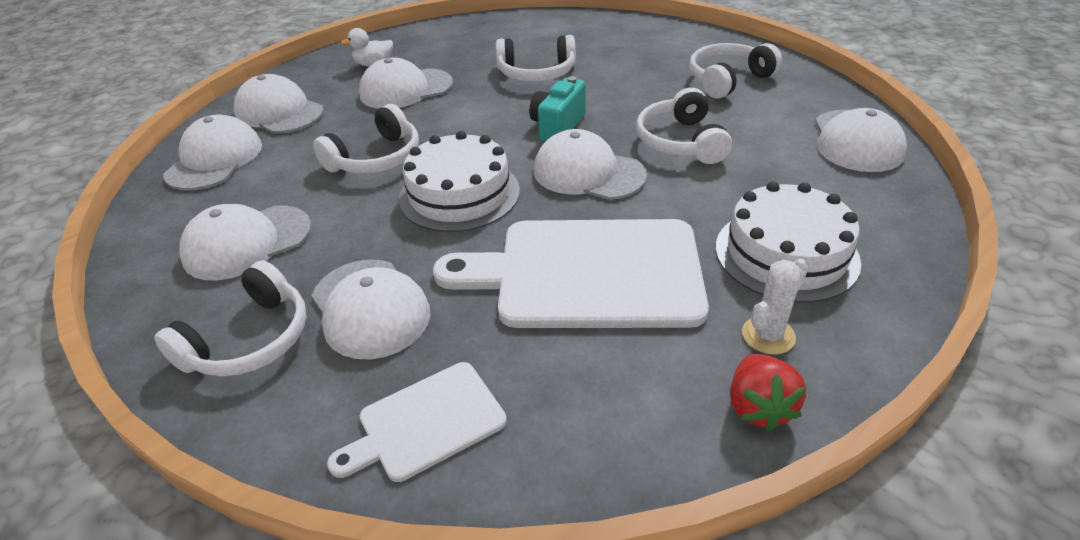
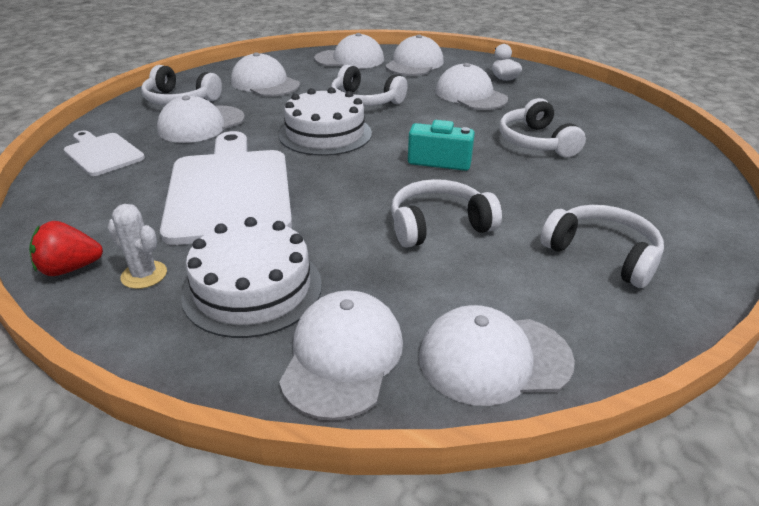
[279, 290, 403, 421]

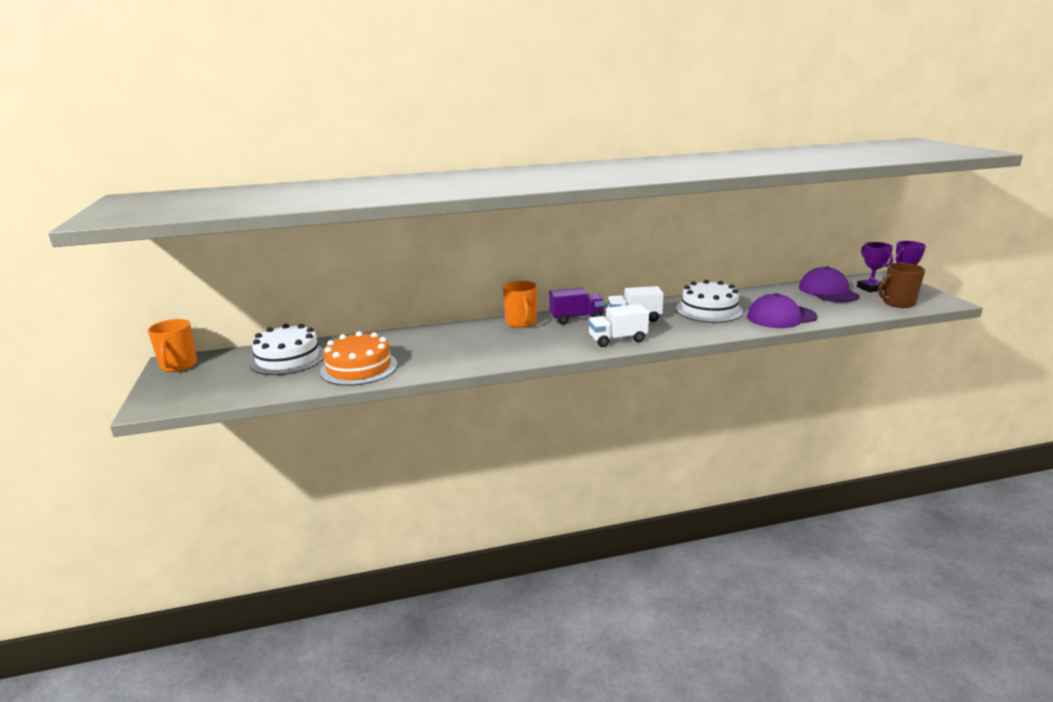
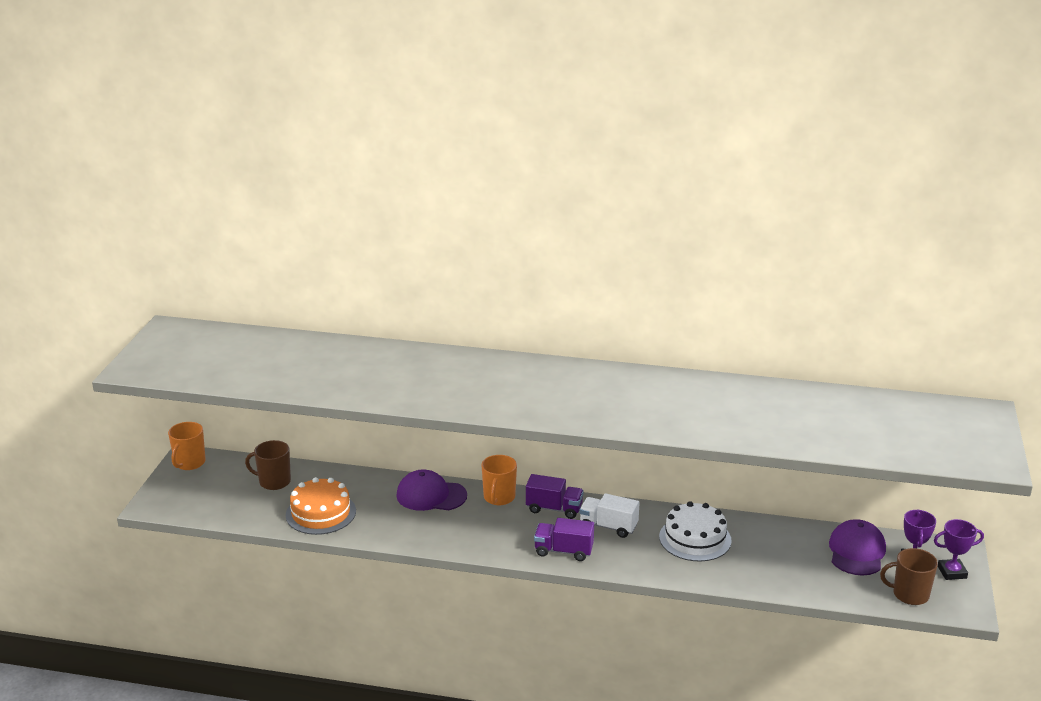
[245, 440, 291, 490]
[396, 469, 467, 511]
[534, 518, 594, 561]

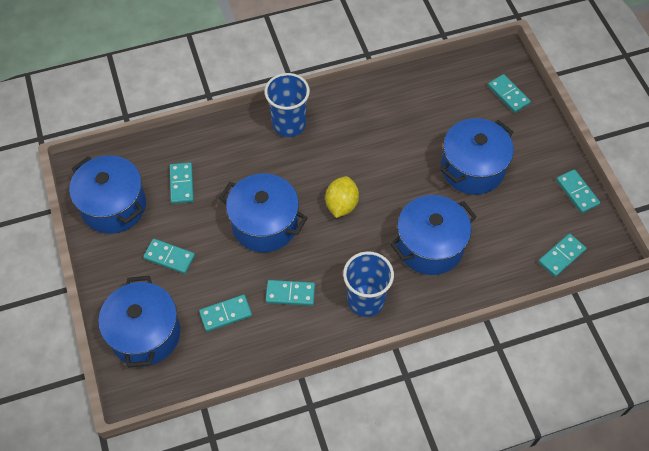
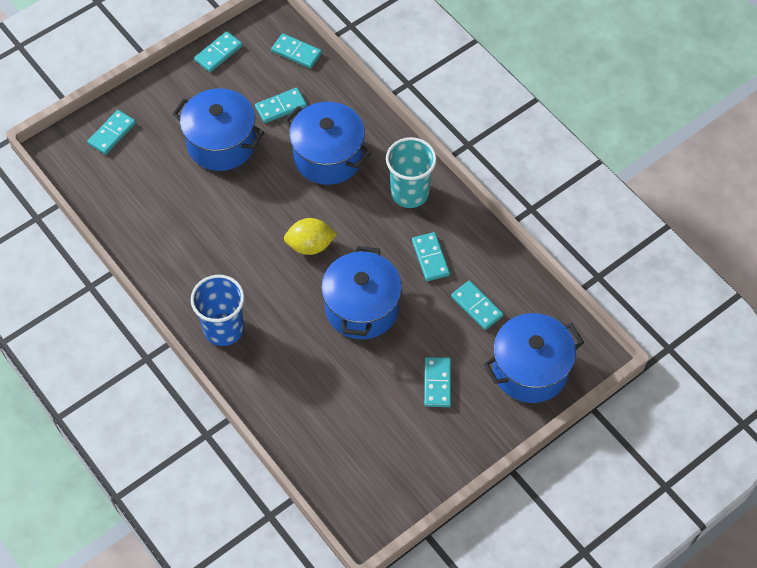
[255, 88, 307, 123]
[386, 137, 437, 208]
[69, 155, 146, 234] (first image)

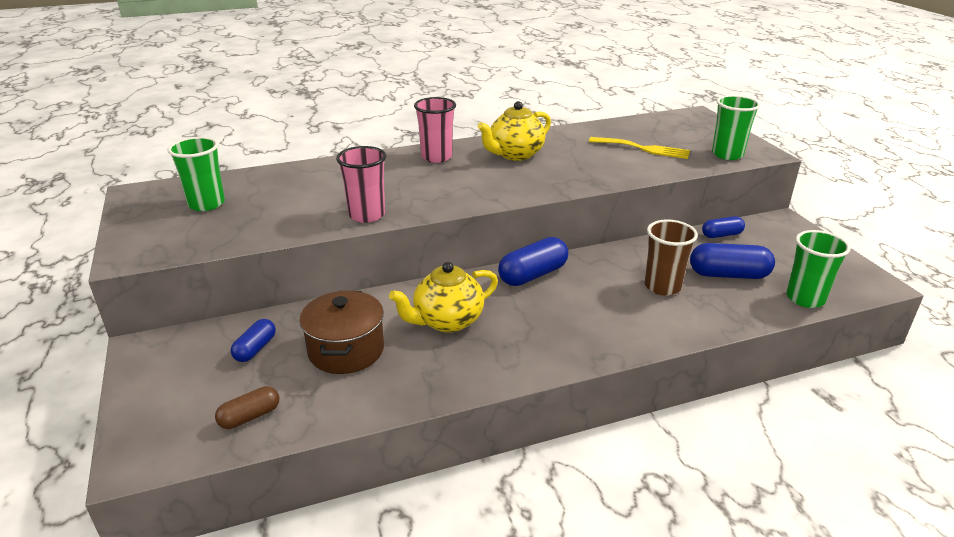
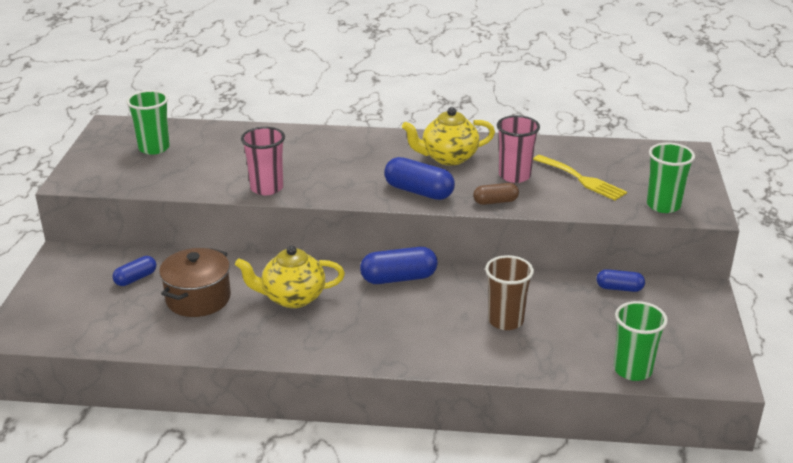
[384, 157, 455, 200]
[473, 183, 519, 205]
[497, 115, 540, 183]

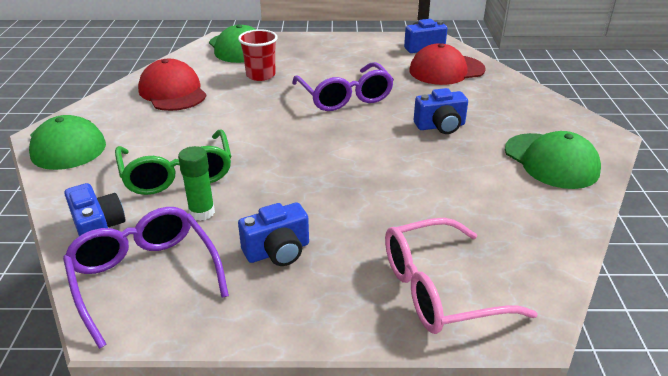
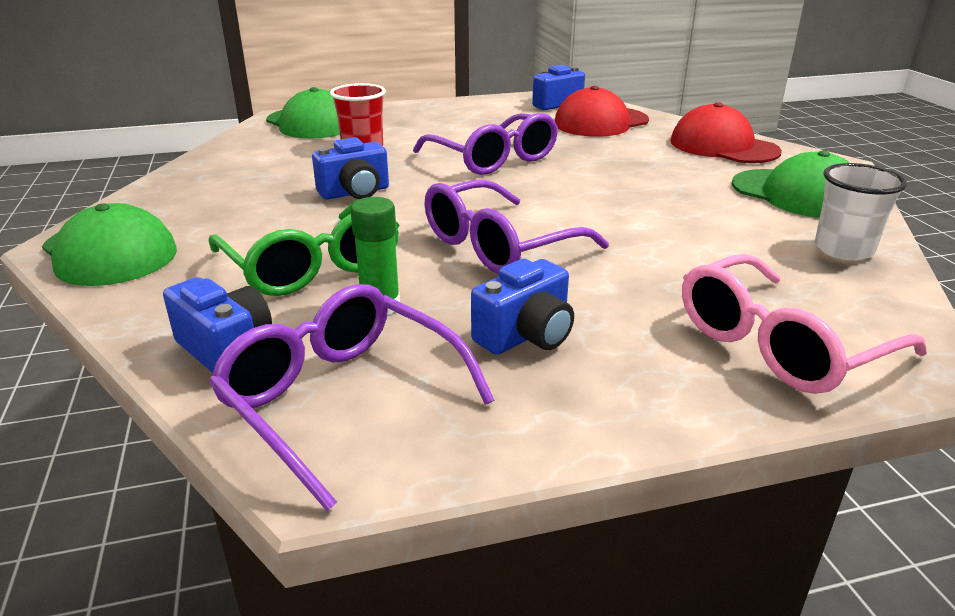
[312, 137, 389, 199]
[424, 180, 609, 274]
[670, 102, 782, 163]
[815, 163, 907, 261]

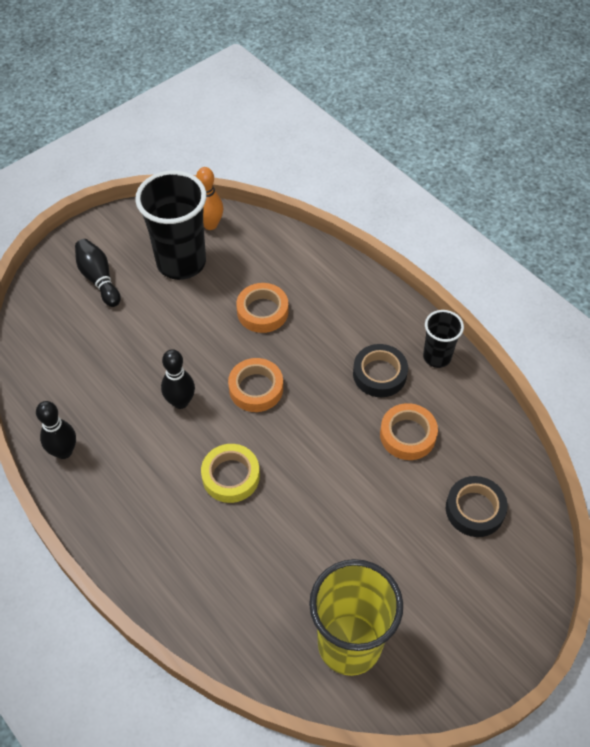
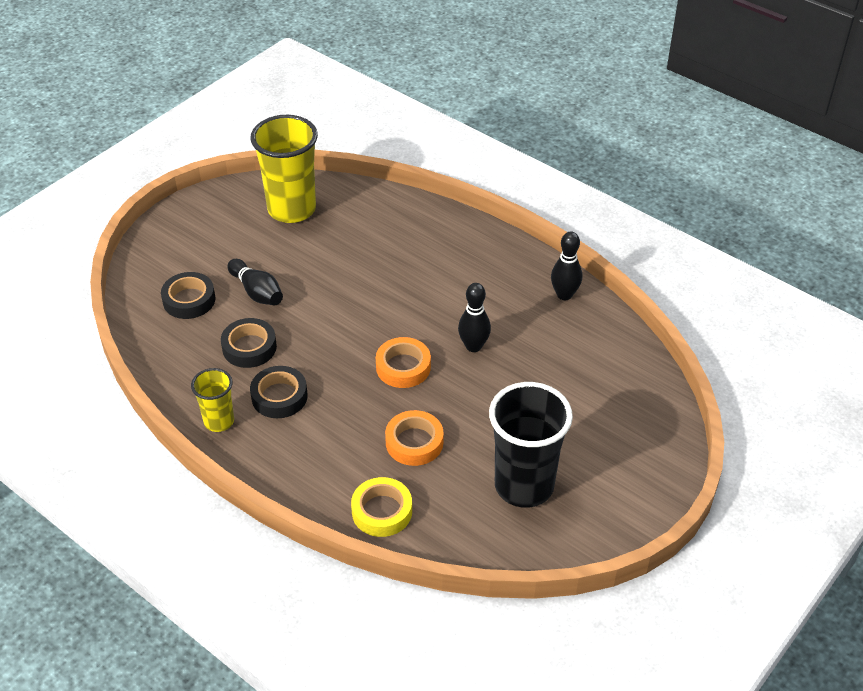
[191, 368, 234, 432]
[221, 318, 277, 368]
[228, 259, 283, 305]
[351, 477, 412, 537]
[196, 167, 224, 230] (first image)

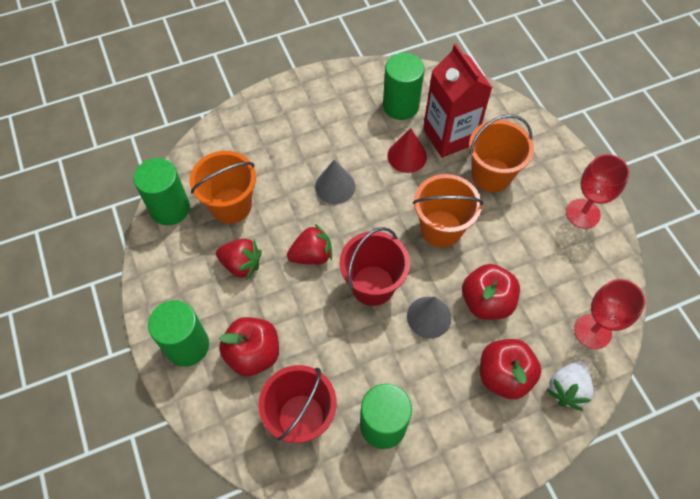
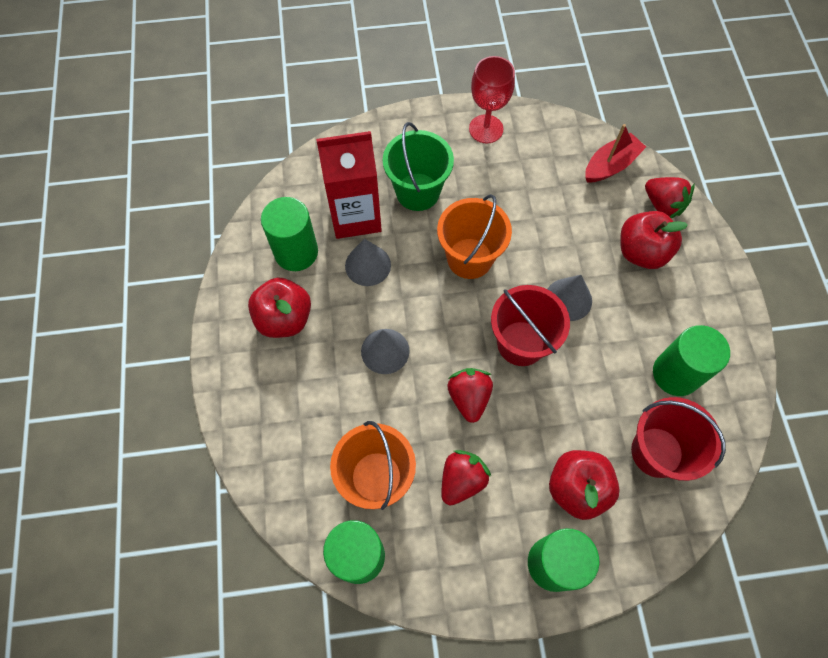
[248, 277, 311, 338]
[345, 238, 391, 286]
[383, 122, 454, 211]
[585, 124, 646, 183]
[645, 177, 695, 218]

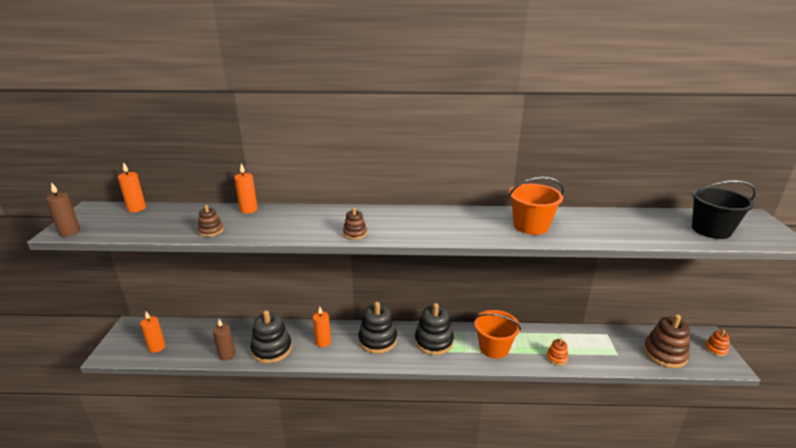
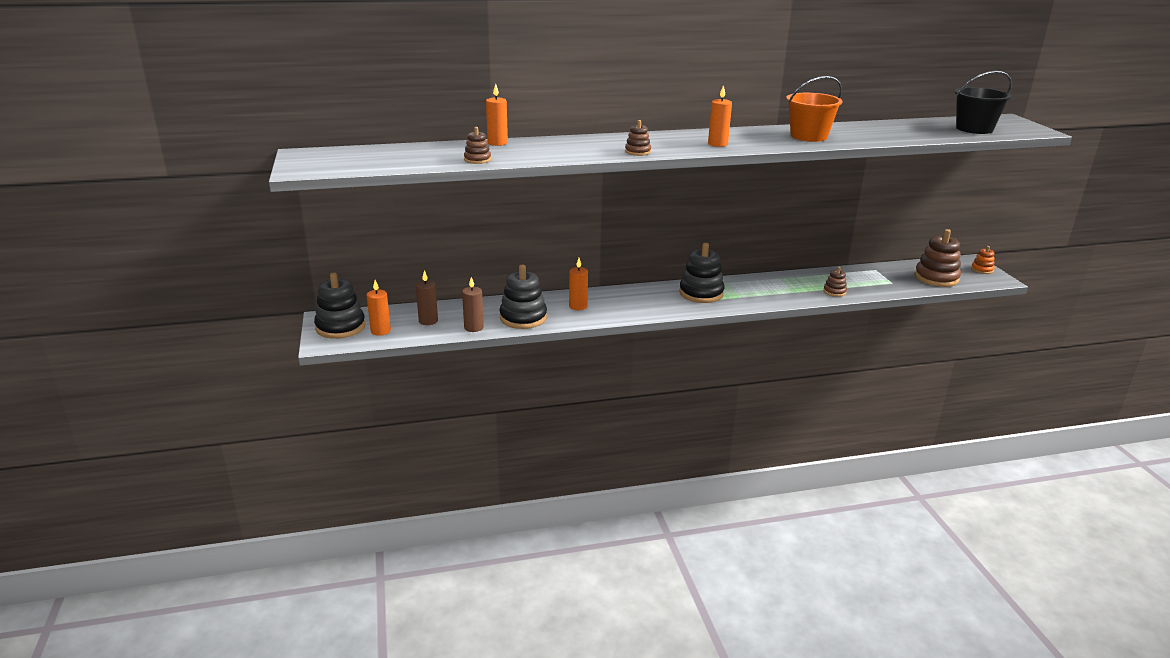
[314, 272, 365, 339]
[416, 270, 438, 325]
[708, 85, 732, 147]
[823, 267, 847, 297]
[474, 310, 521, 359] (first image)

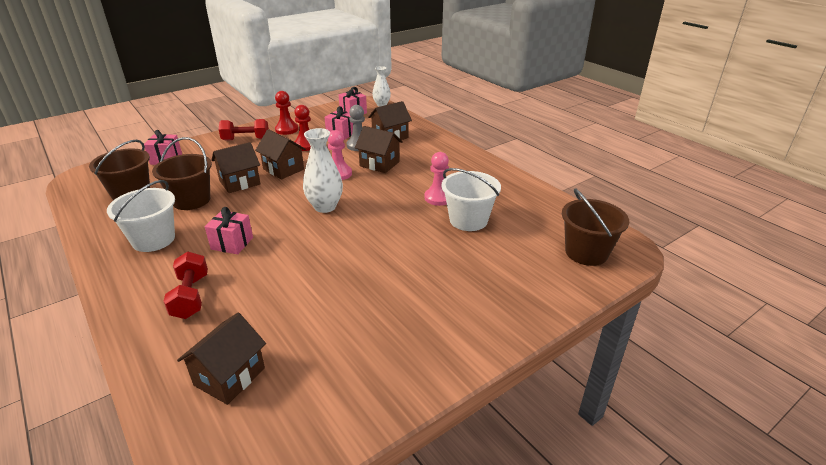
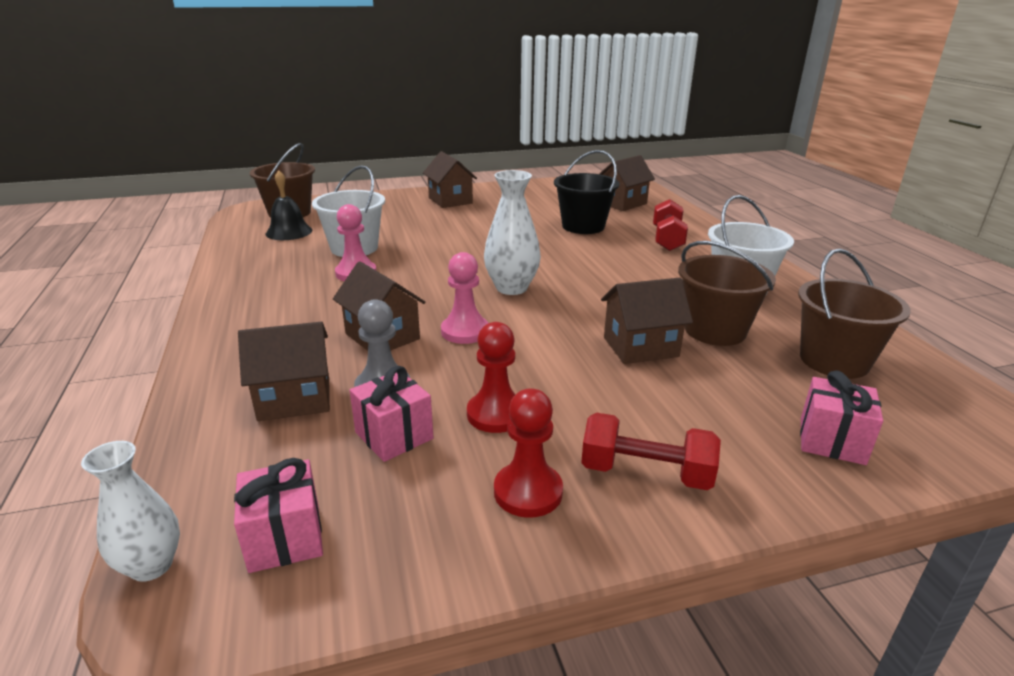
[266, 170, 313, 240]
[423, 151, 477, 208]
[554, 150, 620, 234]
[205, 207, 253, 254] (first image)

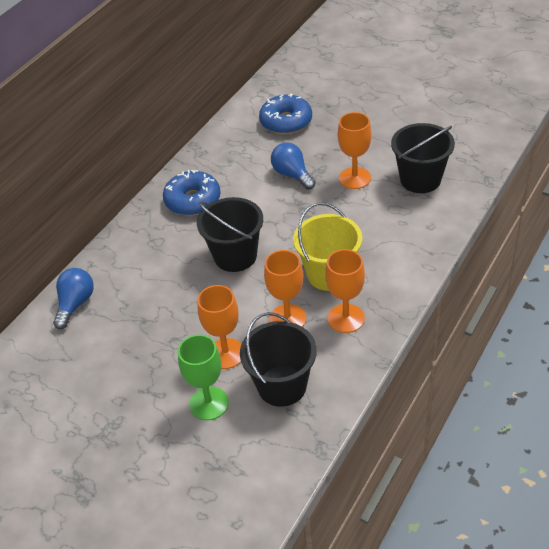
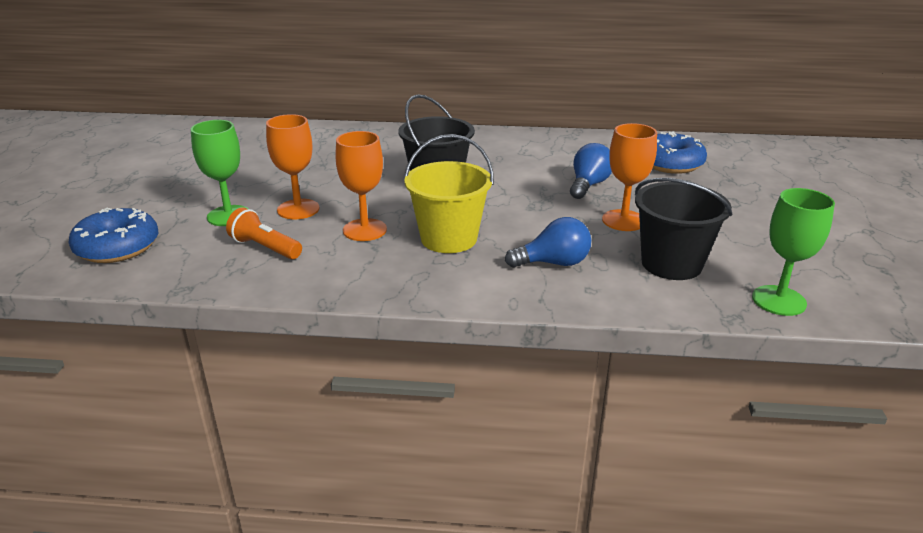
[69, 207, 159, 263]
[226, 208, 302, 259]
[505, 217, 591, 268]
[752, 188, 835, 316]
[325, 249, 365, 333] (first image)

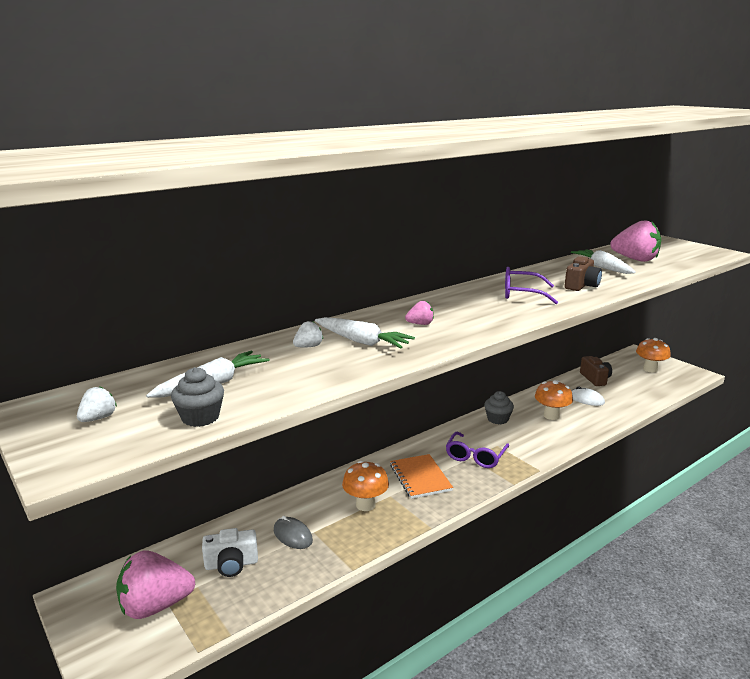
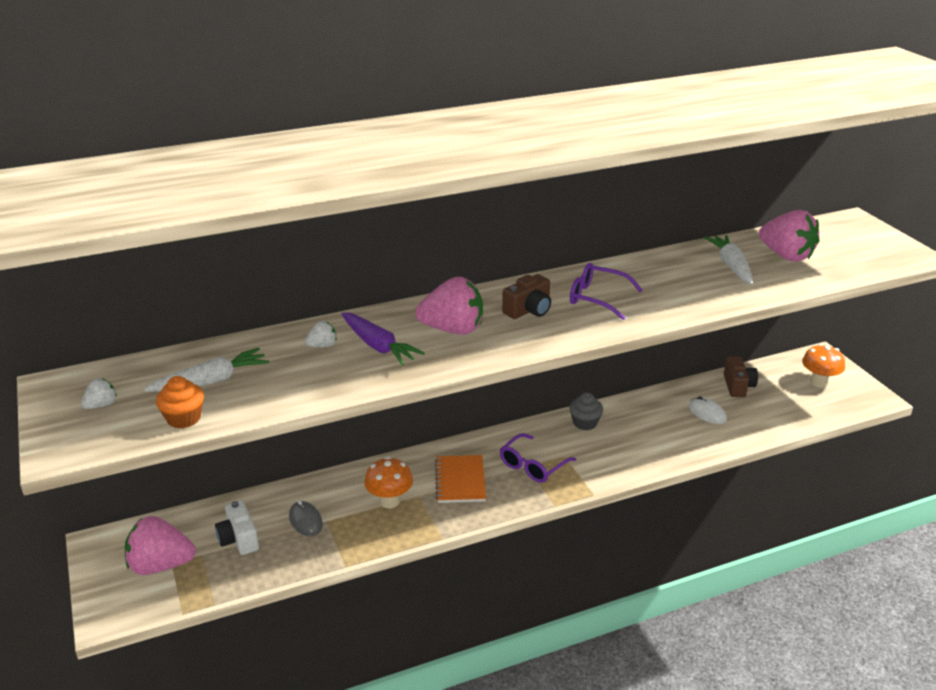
[156, 376, 204, 429]
[215, 500, 259, 555]
[341, 312, 425, 365]
[415, 277, 483, 335]
[502, 274, 551, 319]
[535, 380, 573, 420] (first image)

